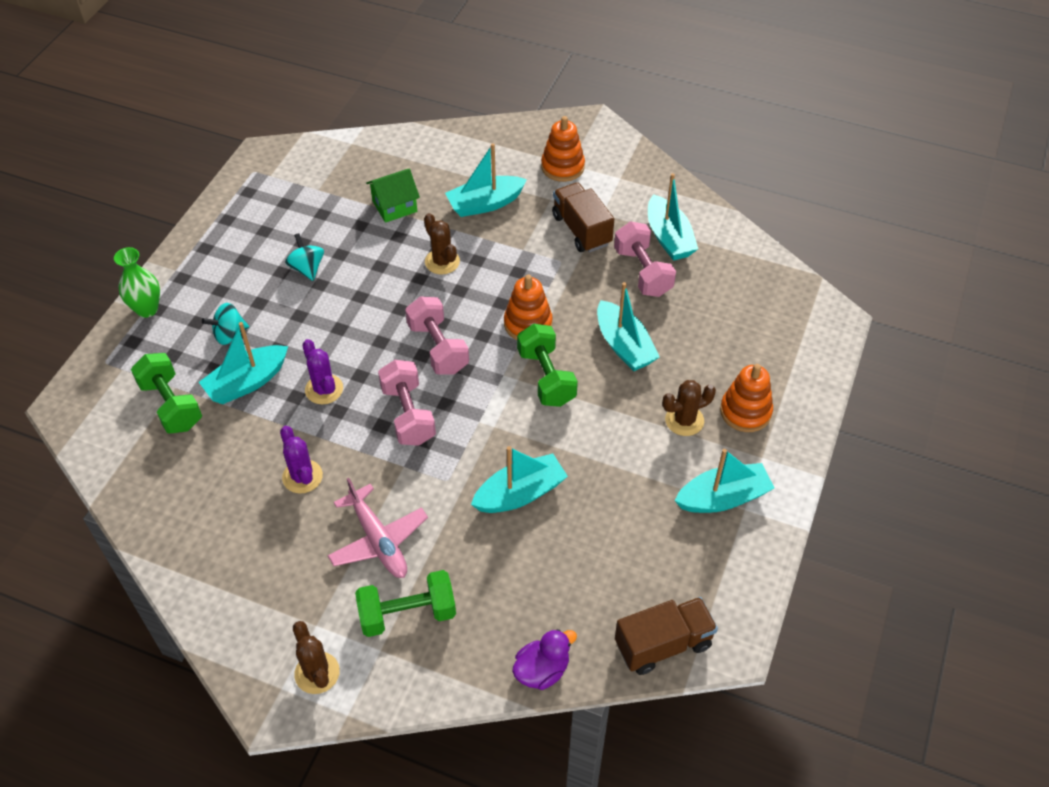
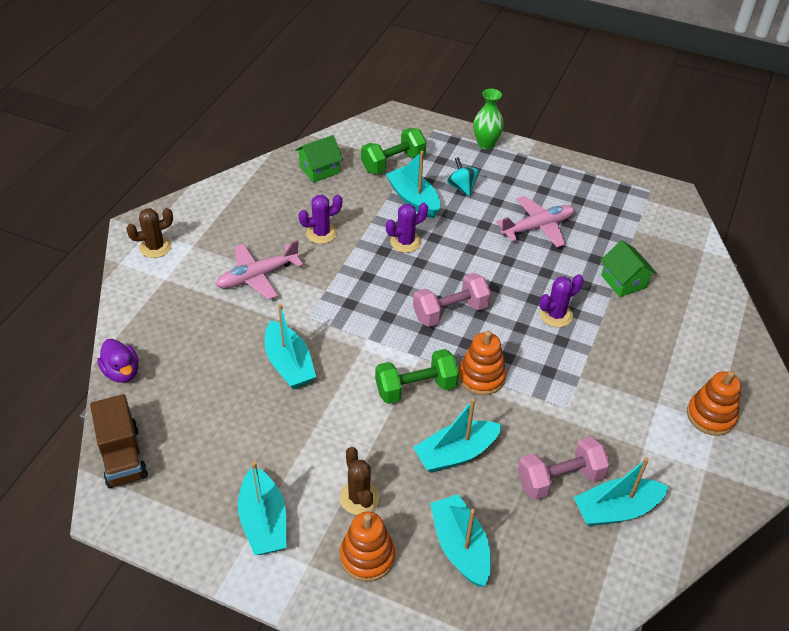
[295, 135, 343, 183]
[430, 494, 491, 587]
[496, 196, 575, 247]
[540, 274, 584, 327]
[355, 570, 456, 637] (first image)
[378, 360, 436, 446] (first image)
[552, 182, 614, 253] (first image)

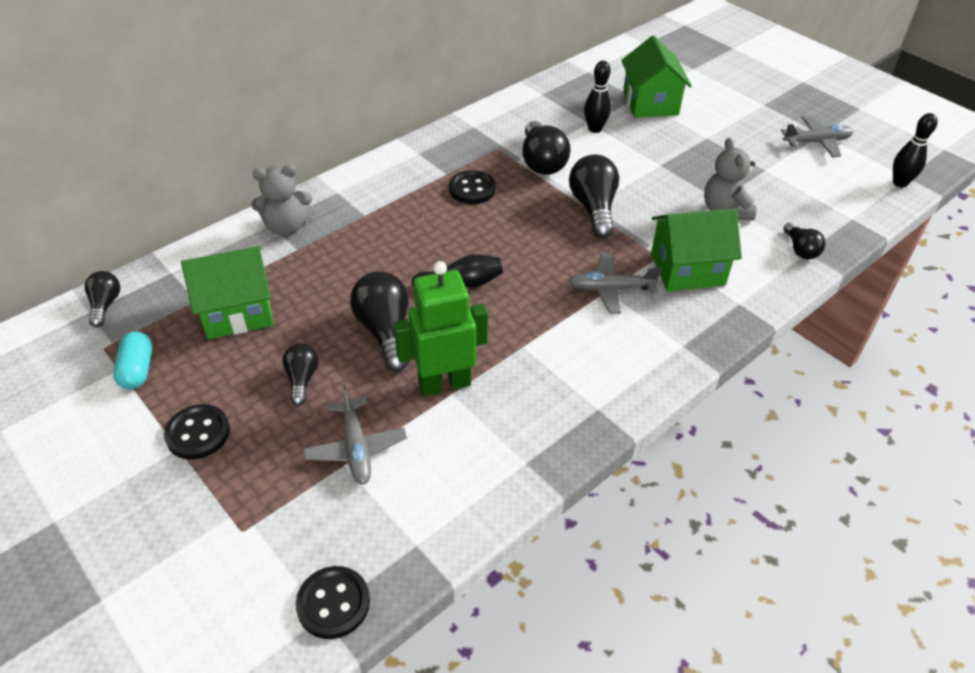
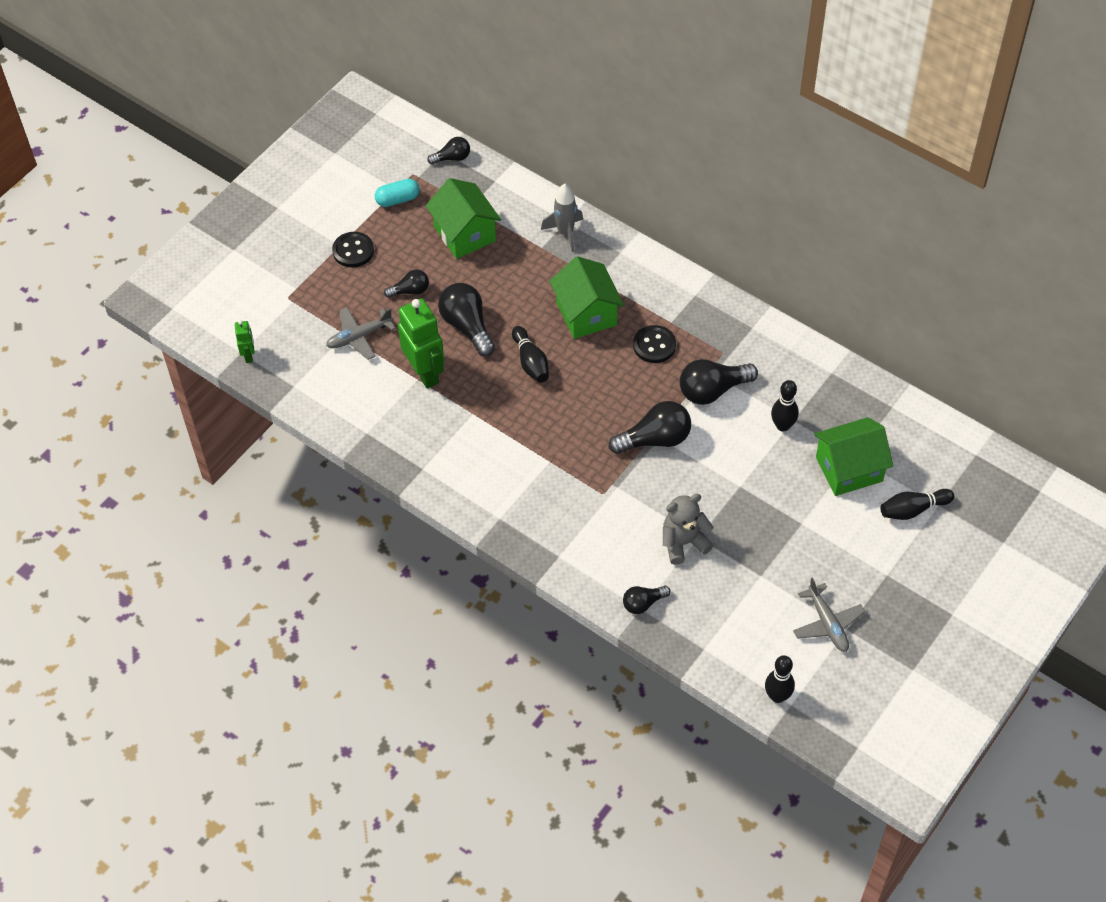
[235, 320, 254, 363]
[438, 283, 495, 356]
[541, 183, 583, 252]
[549, 256, 624, 339]
[880, 489, 954, 520]
[569, 253, 662, 313] (first image)

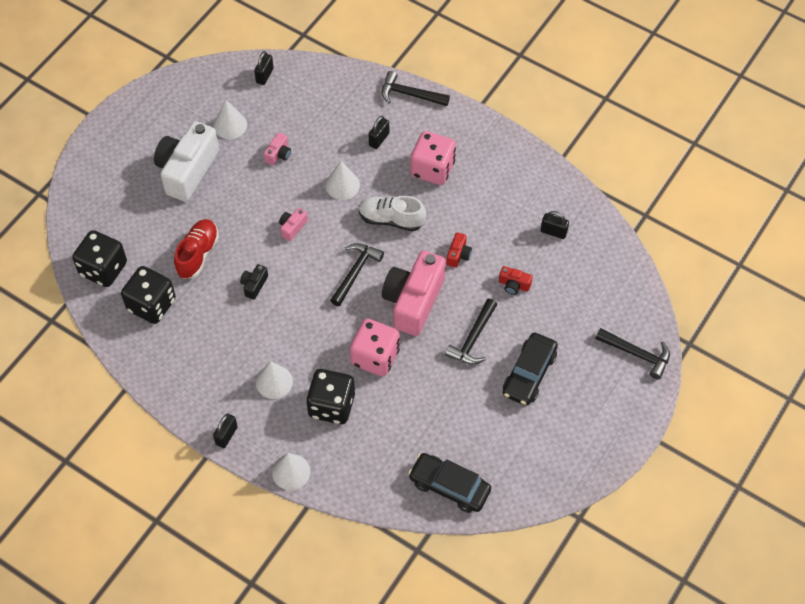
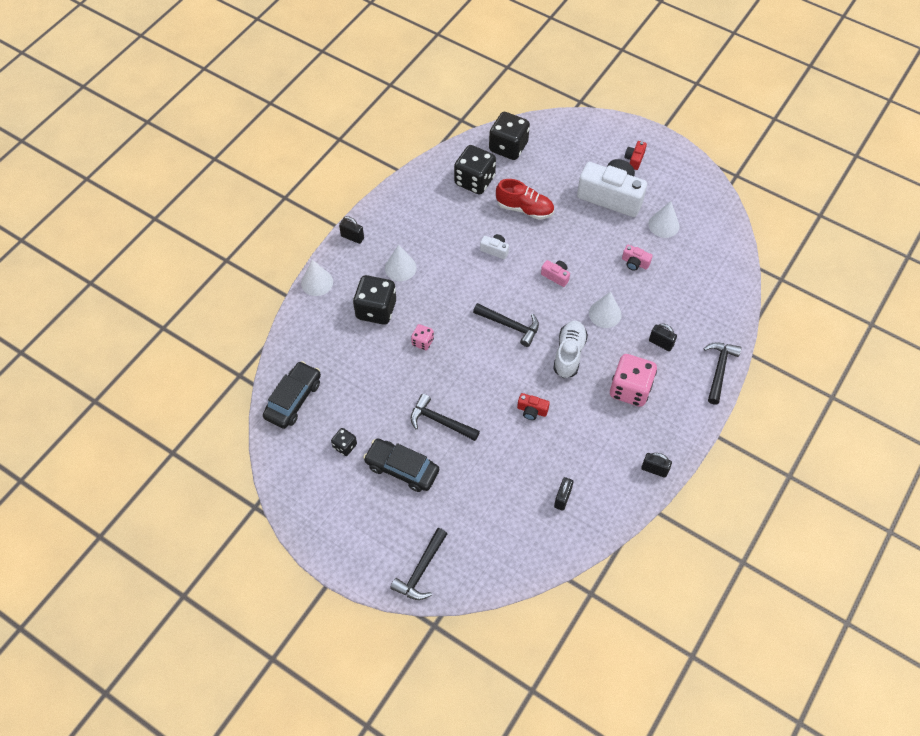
[331, 428, 357, 456]
[411, 324, 434, 350]
[480, 234, 509, 259]
[625, 141, 647, 170]
[641, 453, 672, 478]
[382, 251, 446, 336] (first image)

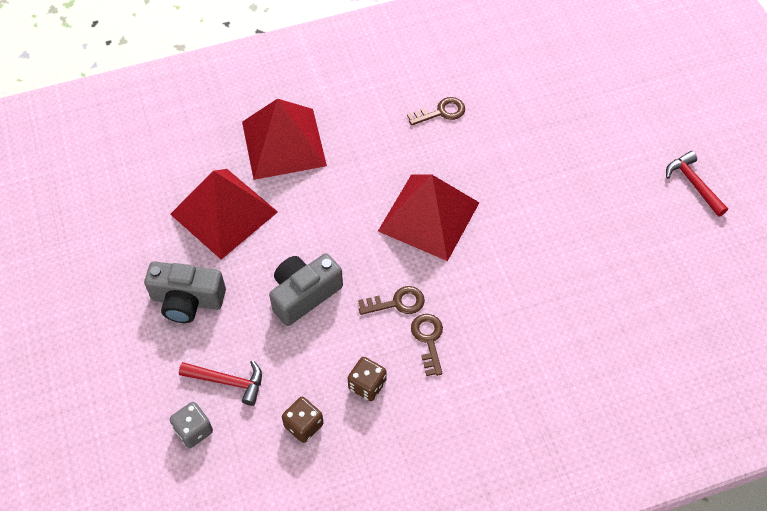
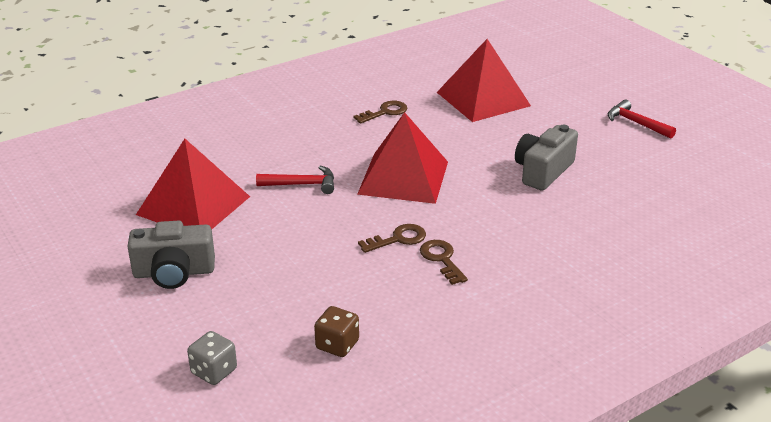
[256, 165, 334, 194]
[437, 39, 531, 122]
[515, 125, 578, 191]
[348, 357, 387, 401] (first image)

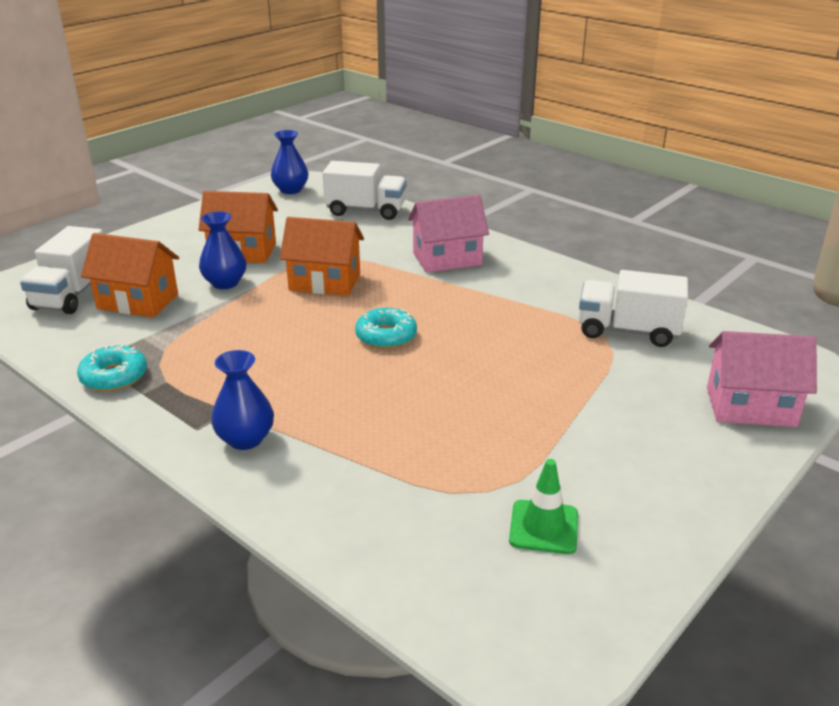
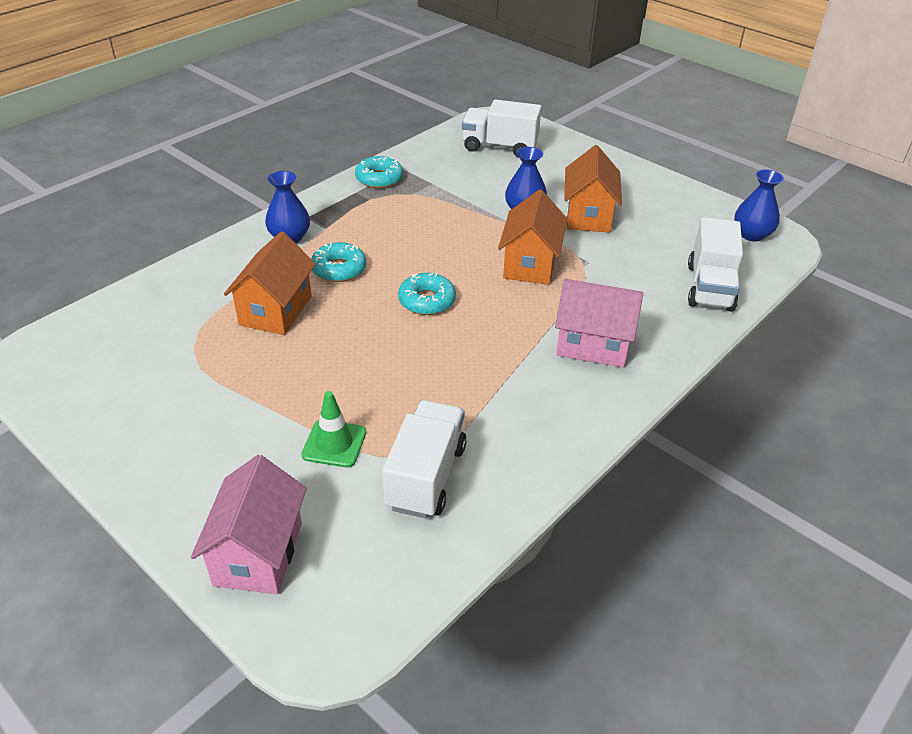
[224, 231, 316, 335]
[301, 391, 366, 468]
[311, 242, 366, 282]
[555, 279, 644, 368]

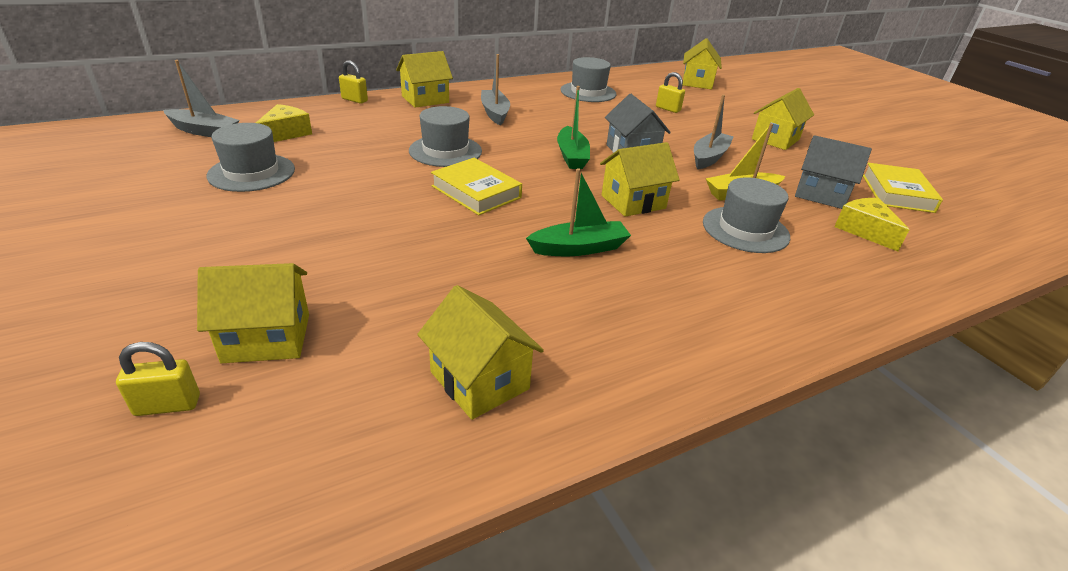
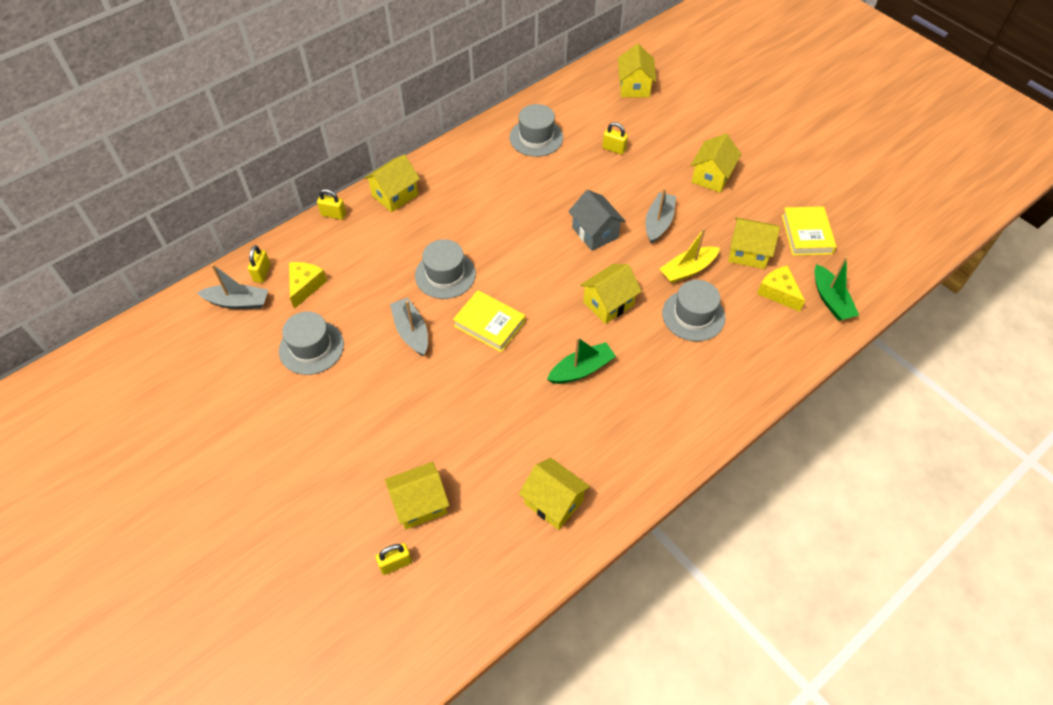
[248, 245, 271, 283]
[390, 298, 428, 356]
[728, 218, 780, 269]
[814, 256, 859, 321]

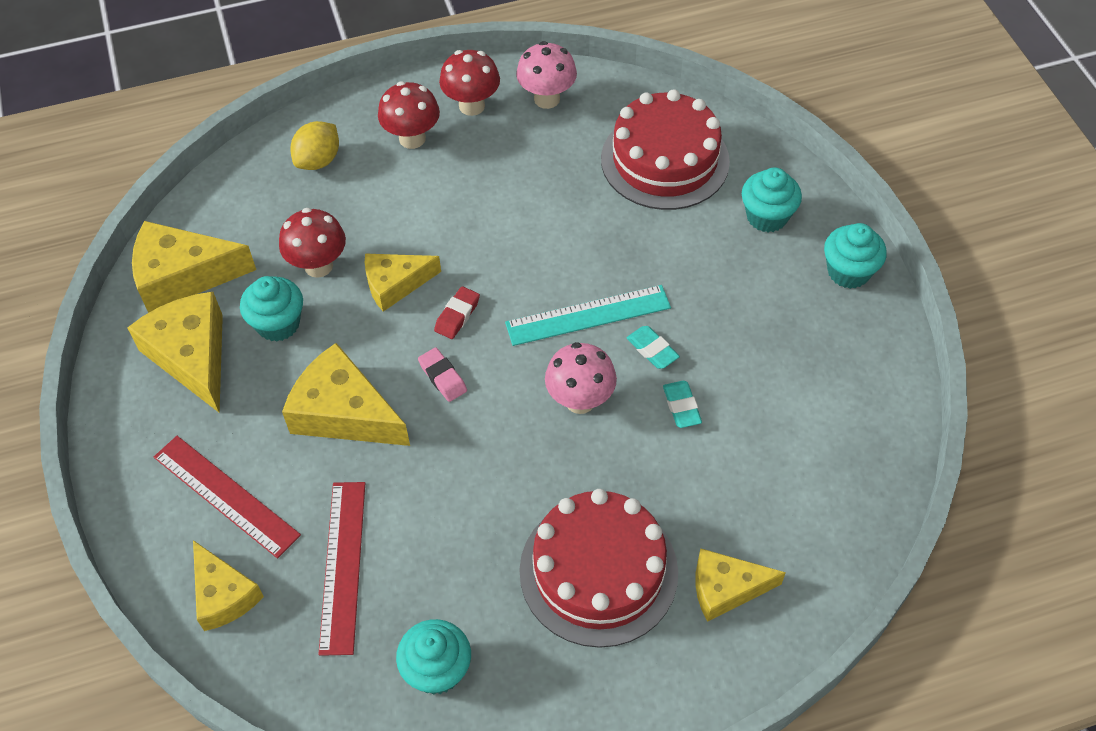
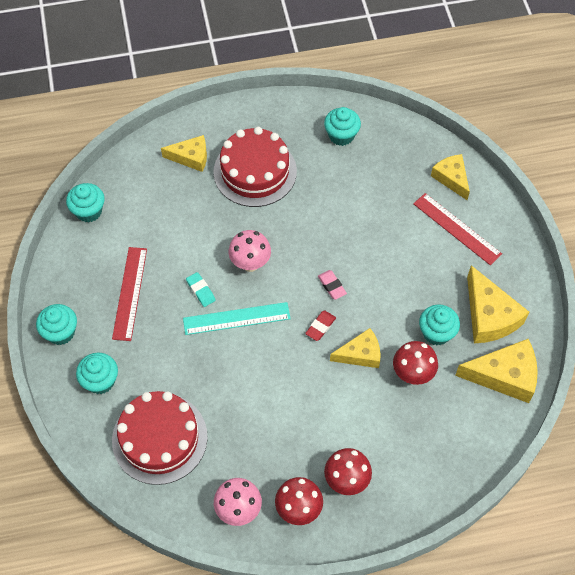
[66, 183, 105, 223]
[112, 247, 147, 341]
[282, 343, 410, 446] (first image)
[290, 121, 339, 170] (first image)
[663, 381, 702, 428] (first image)

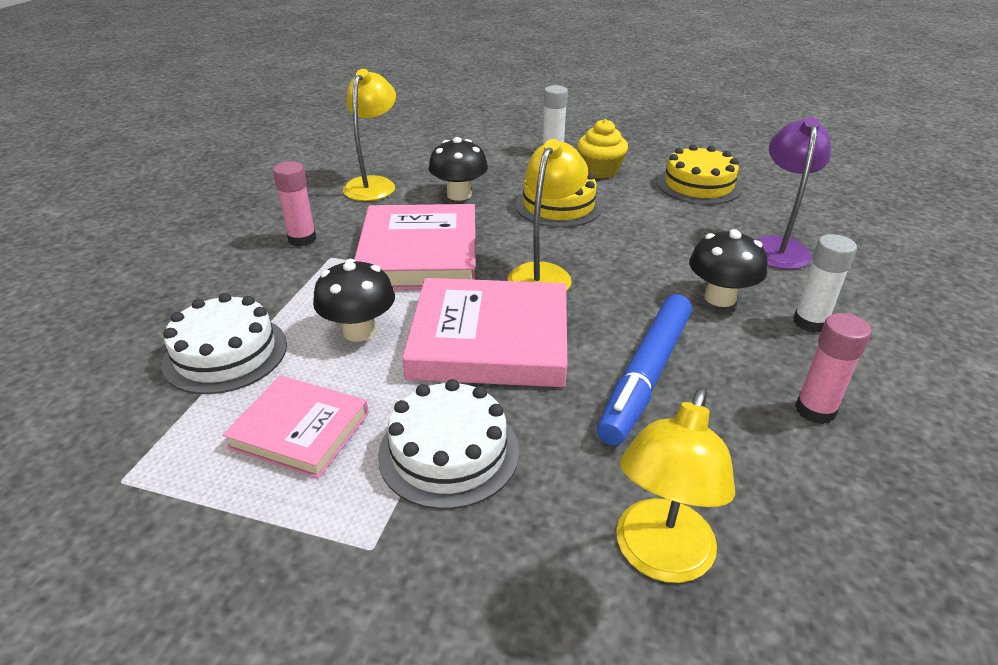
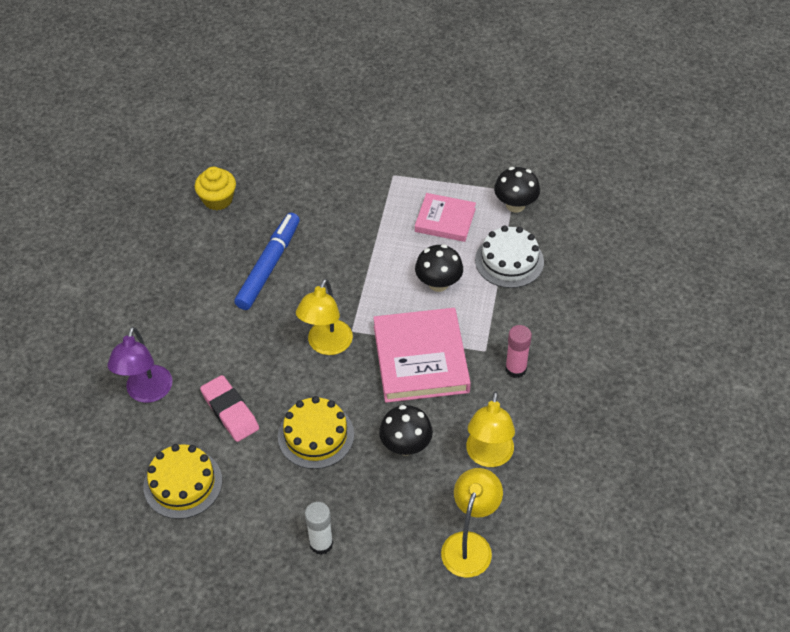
[195, 167, 236, 210]
[200, 375, 259, 442]
[441, 468, 503, 578]
[494, 167, 540, 212]
[378, 379, 519, 509] (first image)
[402, 278, 567, 387] (first image)
[793, 234, 857, 333] (first image)
[795, 313, 872, 424] (first image)

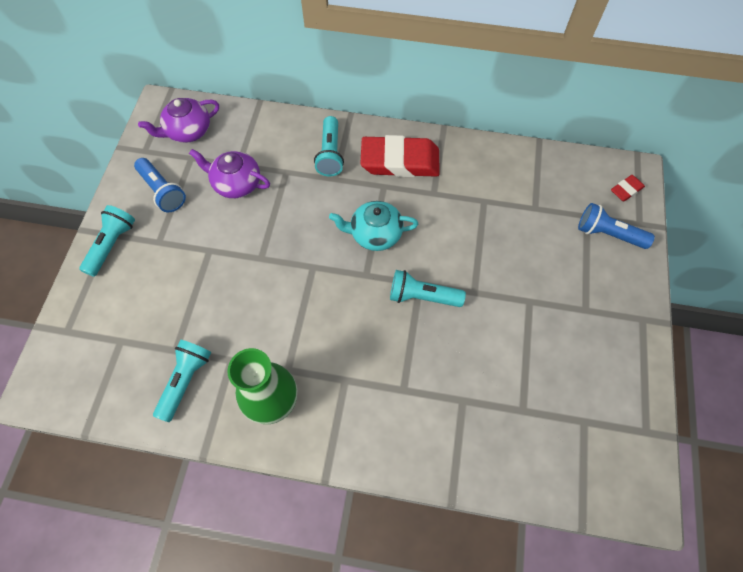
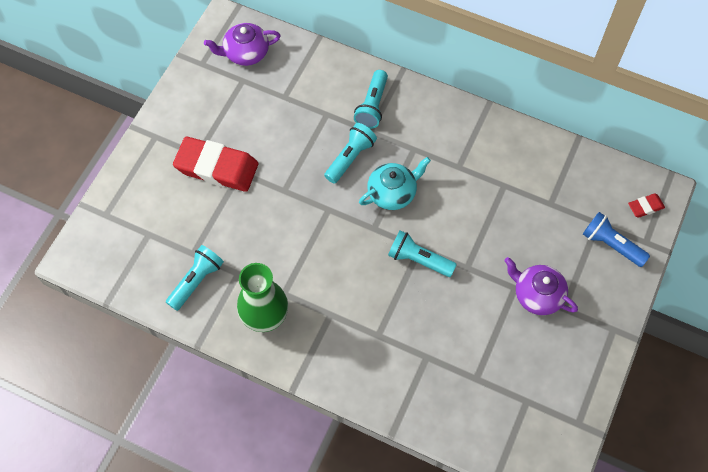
[173, 137, 258, 192]
[324, 123, 377, 184]
[359, 157, 431, 210]
[504, 257, 578, 315]
[134, 158, 186, 212] (first image)

